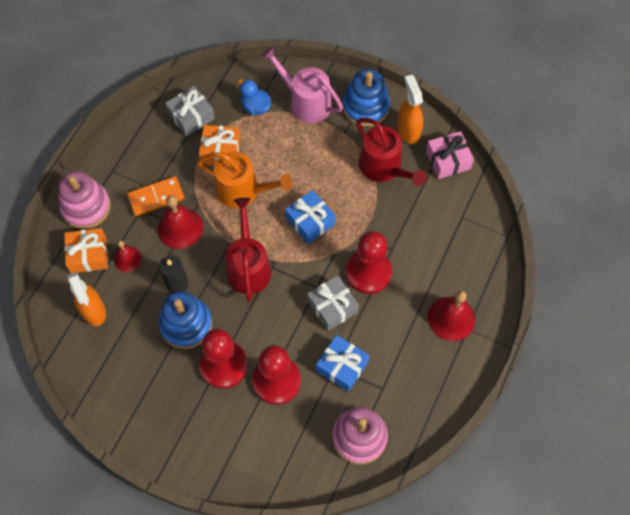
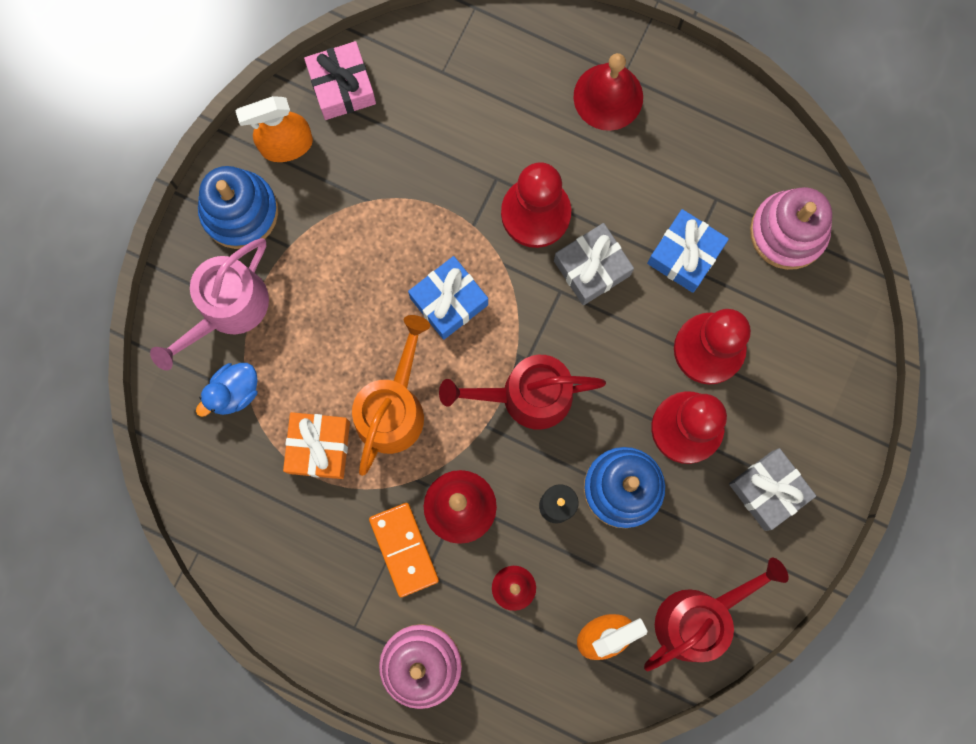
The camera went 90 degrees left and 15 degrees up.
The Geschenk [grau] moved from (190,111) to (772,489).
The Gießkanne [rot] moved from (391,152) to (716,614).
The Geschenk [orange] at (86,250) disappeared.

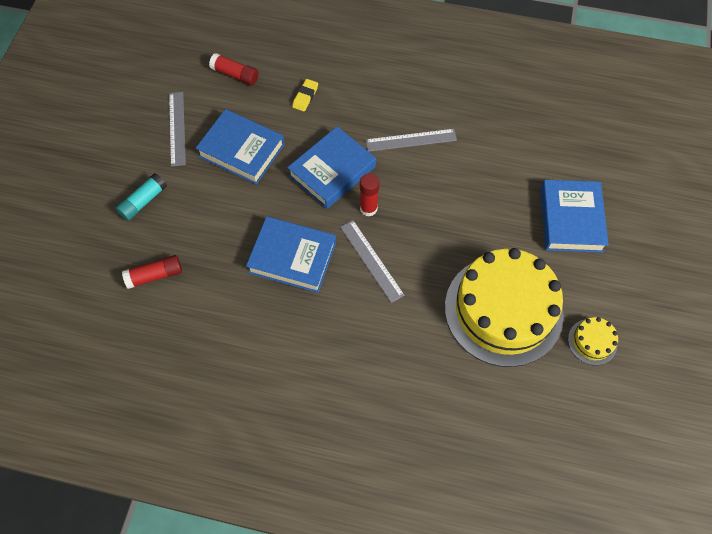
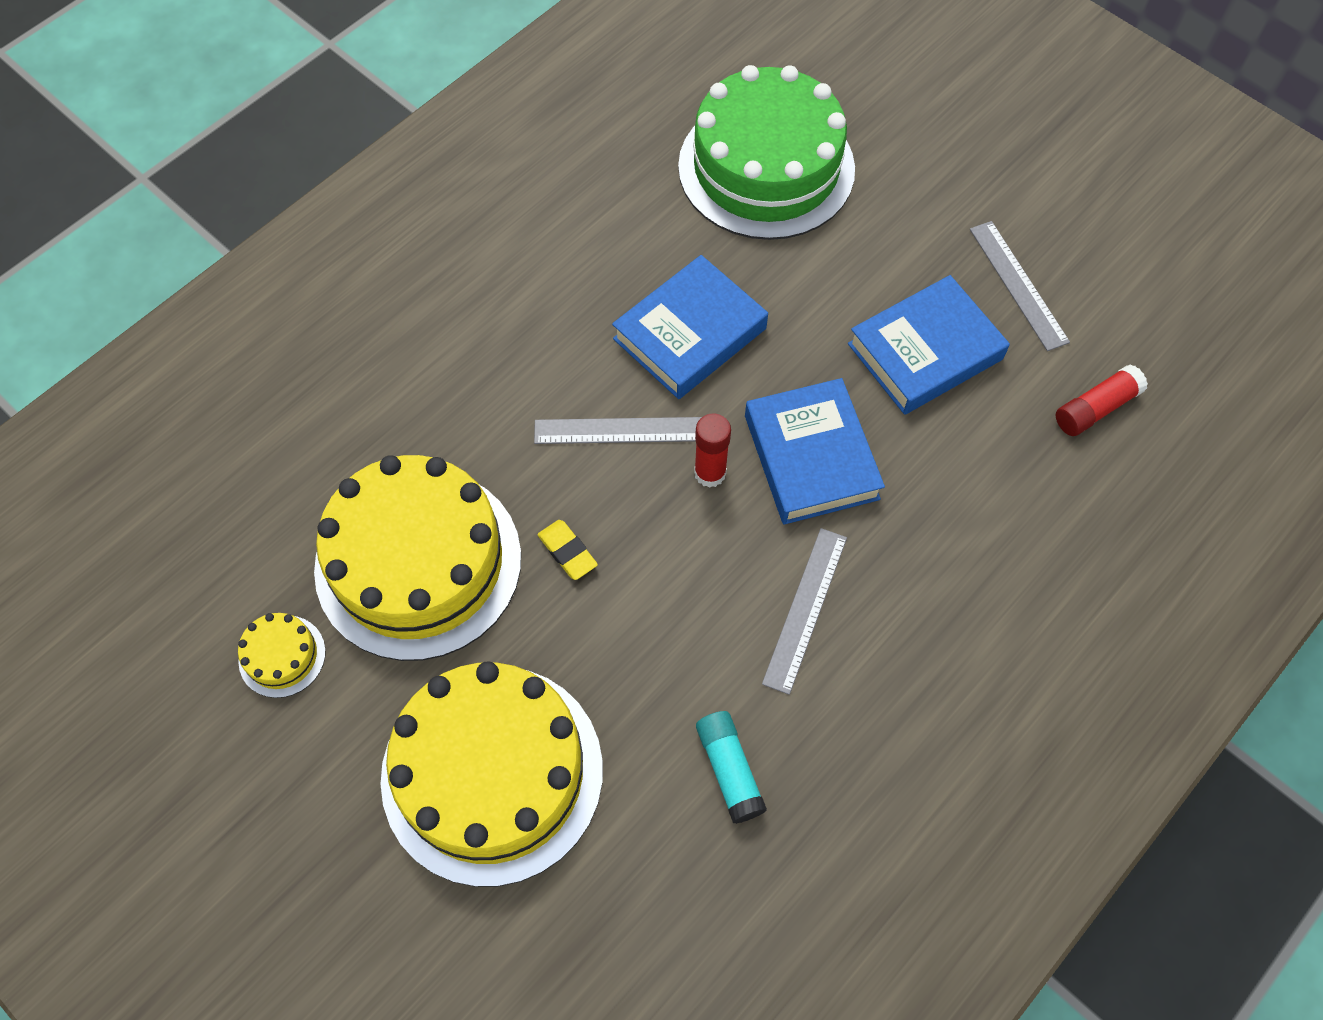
The camera went 120 degrees right and 0 degrees up.
The Radiergummi [gelb] moved from (305,95) to (568,550).
The Lineal [grau] at (177,129) turned 45 degrees clockwise.
The Klebestift [türkis] moved from (141,197) to (731,767).
The Buch [blau] at (574,216) was replaced by the Kuchen [gelb] at (492,774).
The Klebestift [rot] at (152,272) was replaced by the Kuchen [grün] at (766,152).

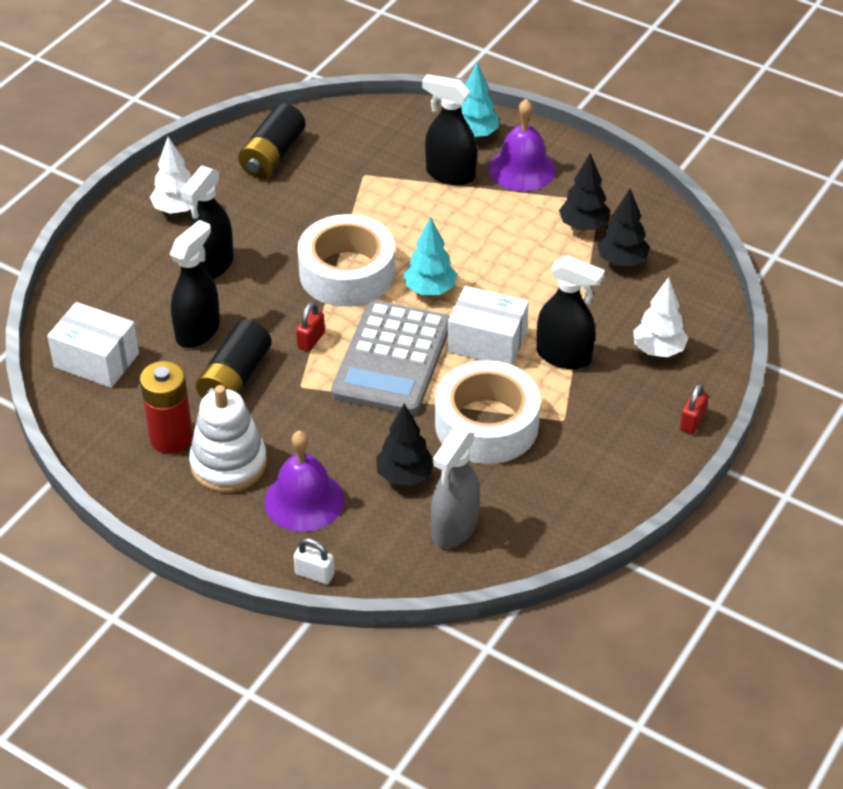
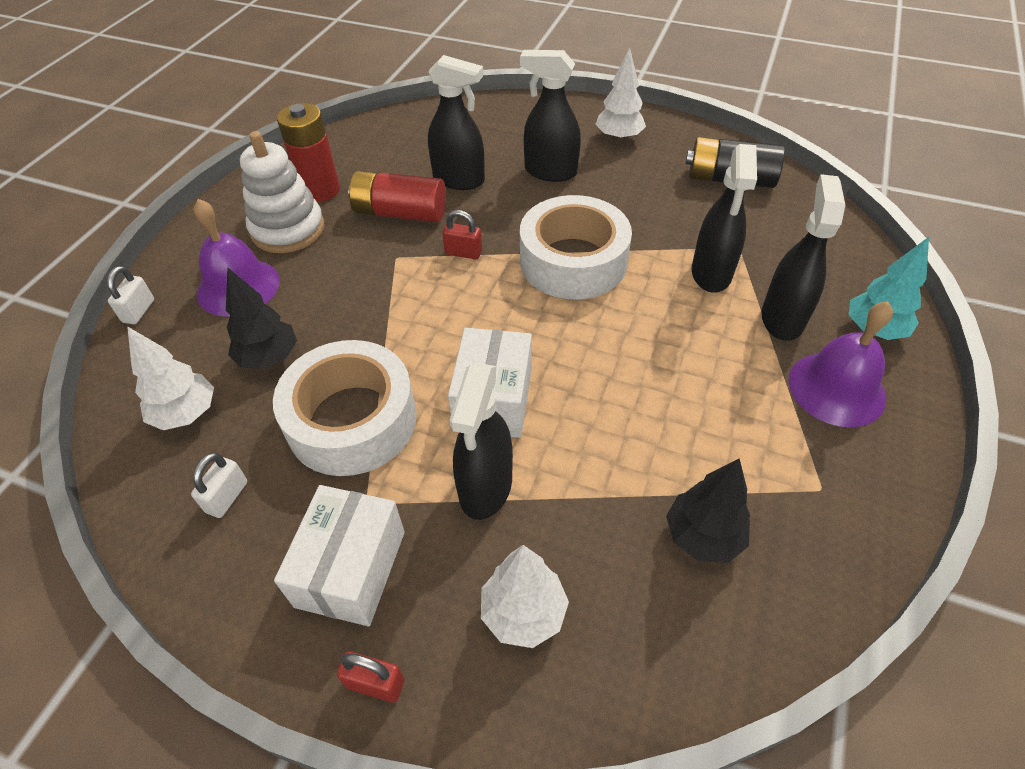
The camera went 80 degrees right and 5 degrees up.
The Baum [schwarz] at (584,192) disappeared.
The Baum [türkis] at (430,255) disappeared.
The Taschenrechner [grau] at (390,357) disappeared.
The Schachtel [weiß] moved from (93,345) to (339,555).
The Batterie [schwarz] at (234,359) became the Batterie [rot] at (397,196).
The Sprühflasche [grau] at (455,487) was replaced by the Baum [weiß] at (170,378).
The Sprühflasche [schwarz] at (724,218) appeared.
The Vorhängeschloss [weiß] at (219,485) appeared.

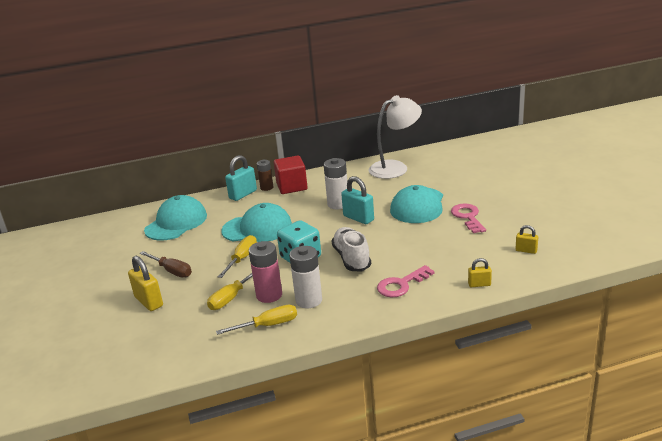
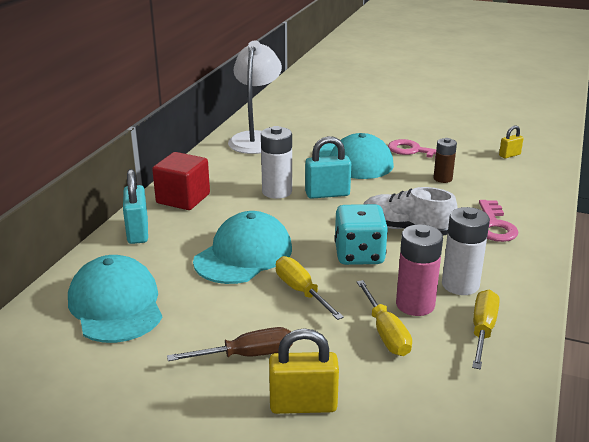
The camera went 55 degrees left and 0 degrees up.
The Batterie [braun] moved from (265,175) to (445,160).
The Vorhängeschloss [gelb] at (480,272) disappeared.

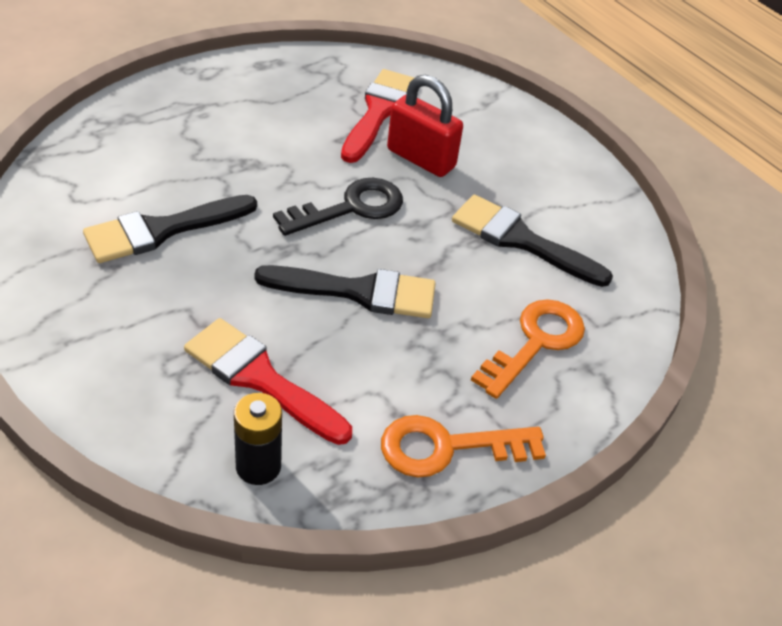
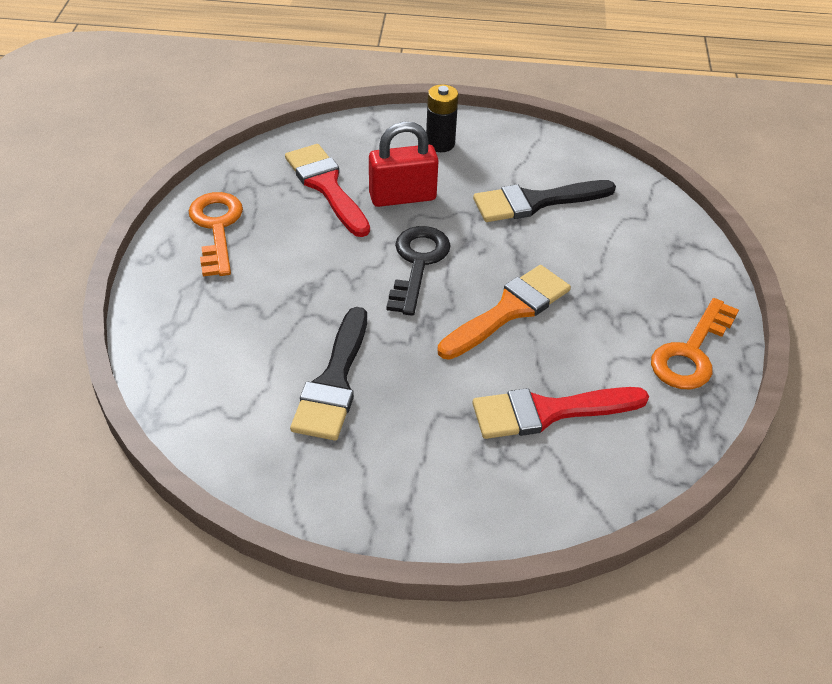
The camera went 45 degrees left and 0 degrees up.
The Pinsel [schwarz] at (345,291) became the Pinsel [orange] at (504,312).
The Schlüssel [orange] moved from (528,349) to (216,234).
The Batterie [schwarz] moved from (258,439) to (442,118).

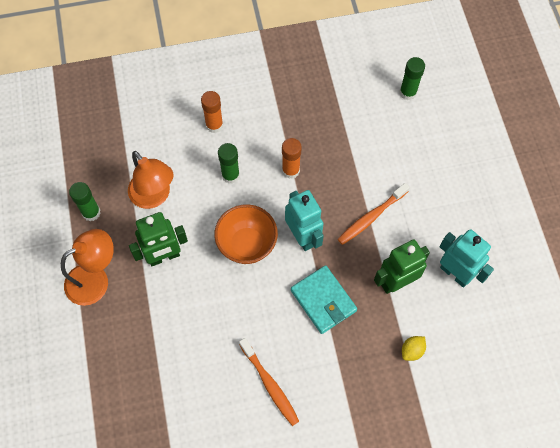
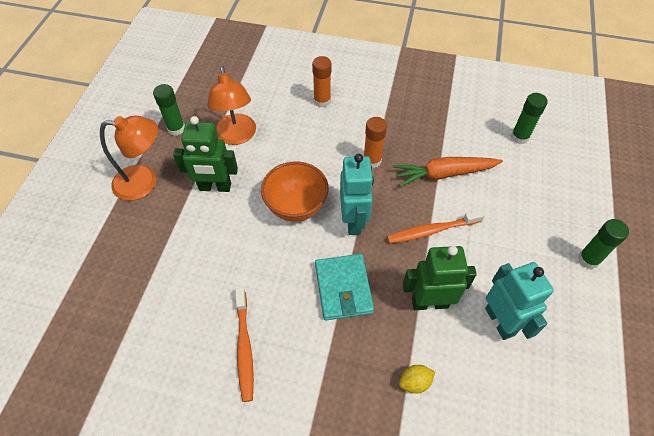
The camera went 25 degrees right and 10 degrees down.
The Klebestift [grün] moved from (229,163) to (603,244).
The Karotte [orange] at (448,172) appeared.

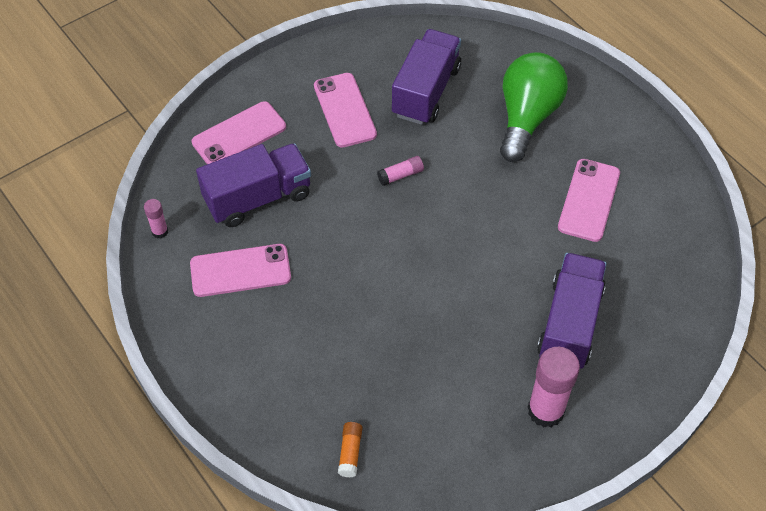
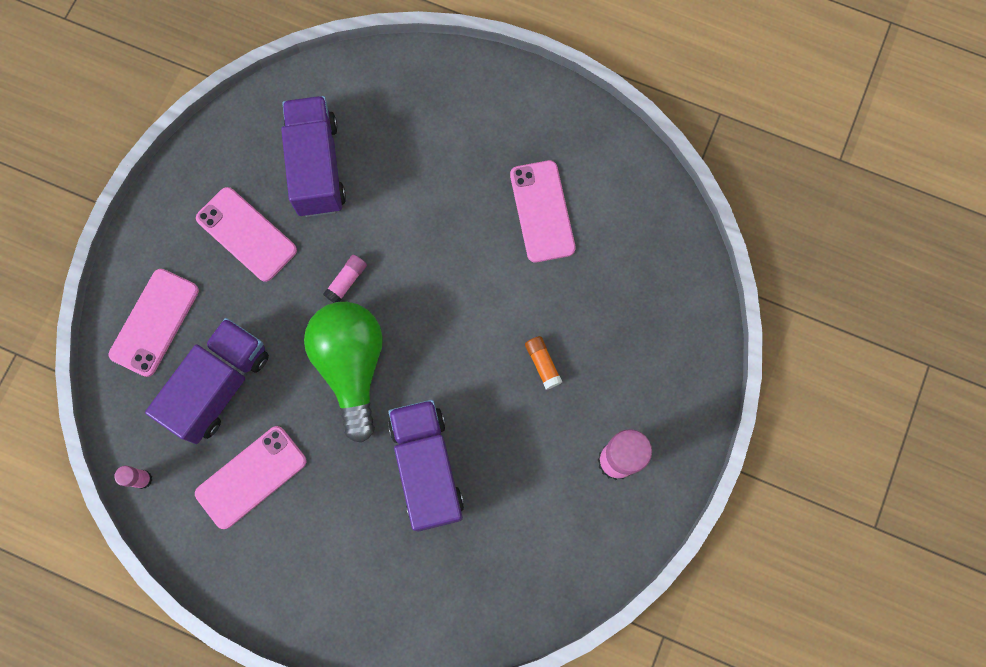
The camera went 30 degrees left and 20 degrees up.
The Glühbirne [grün] moved from (534,107) to (343,372).
The Lastwagen [lila] moved from (572,311) to (426,465).
The Klebestift [orange] moved from (350,449) to (543,363).

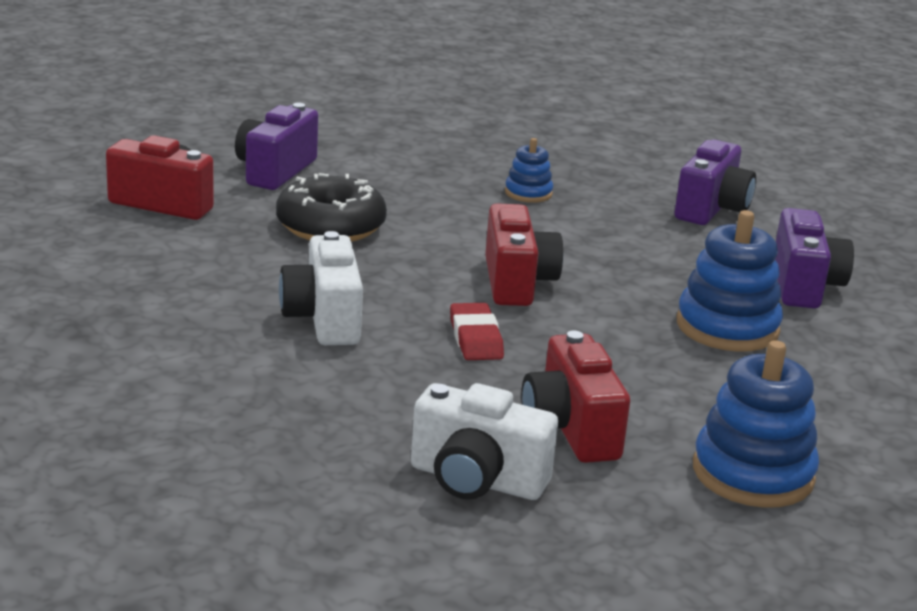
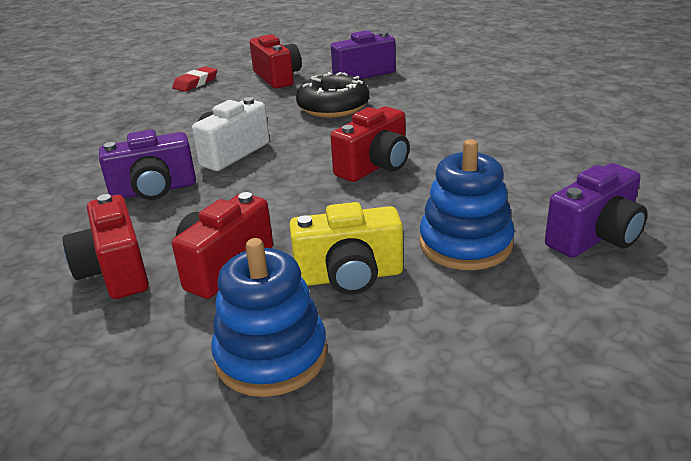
The camera went 50 degrees right and 5 degrees up.
The Stapelspielzeug [blau] at (529,170) disappeared.
The Kamera [lila] moved from (715,182) to (147,164).
The Radiergummi [rot] moved from (477,331) to (194,79).
The Kamera [weiß] at (484,441) became the Kamera [rot] at (106,246).
The Kamera [gelb] at (346,248) appeared.

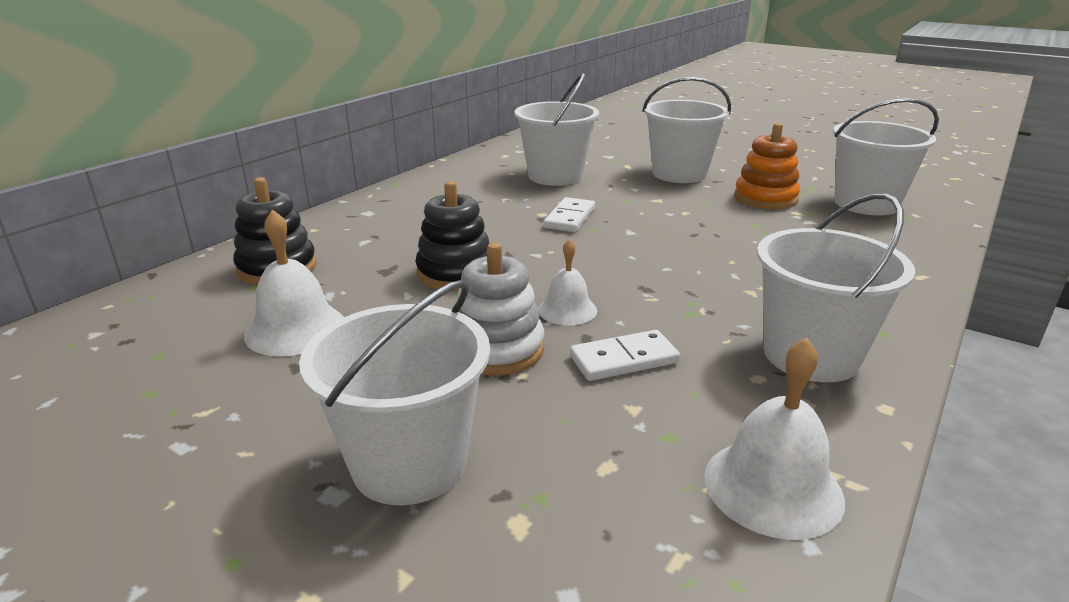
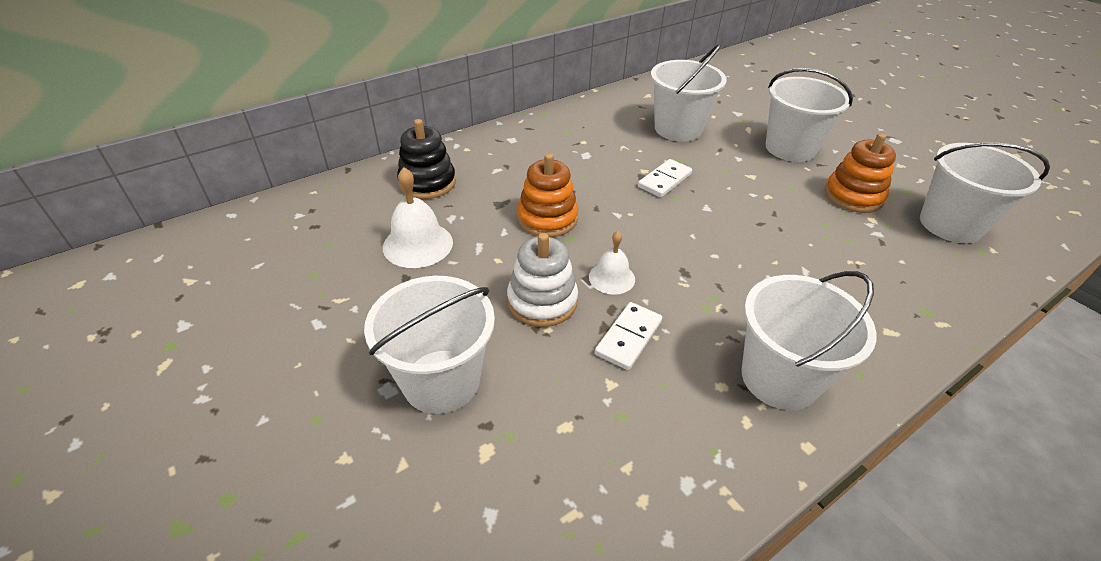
The camera went 20 degrees right and 15 degrees up.
The Stapelspielzeug [schwarz] at (452,235) became the Stapelspielzeug [orange] at (548,195).
The Dominostein [weiß] at (625,355) turned 60 degrees counterclockwise.
The Glocke [weiß] at (774,439) disappeared.

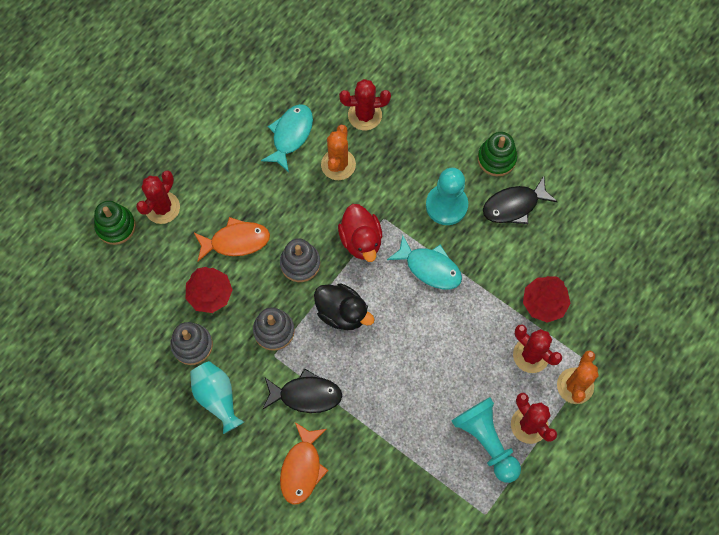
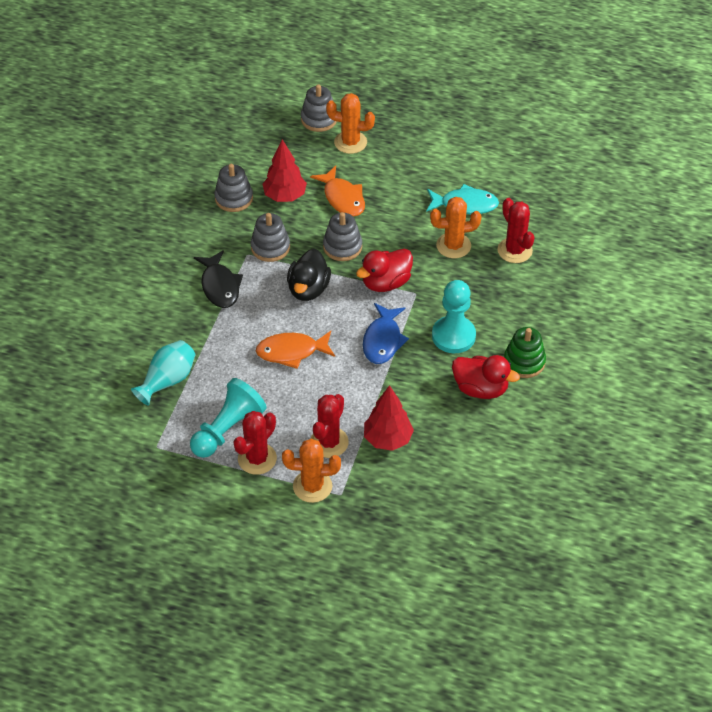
The camera went 70 degrees right and 20 degrees down.
The Kaktus [rot] at (158,197) became the Kaktus [orange] at (350,123).
The Fisch [schwarz] at (520,200) was replaced by the Ente [rot] at (486,377).
The Stapelspielzeug [grün] at (115,223) became the Stapelspielzeug [grau] at (319,108).
The Fisch [türkis] at (424,262) became the Fisch [blau] at (386,333).
The Vase [türkis] moved from (217,397) to (163,373).
The Fisch [orange] moved from (304,463) to (295,350).

